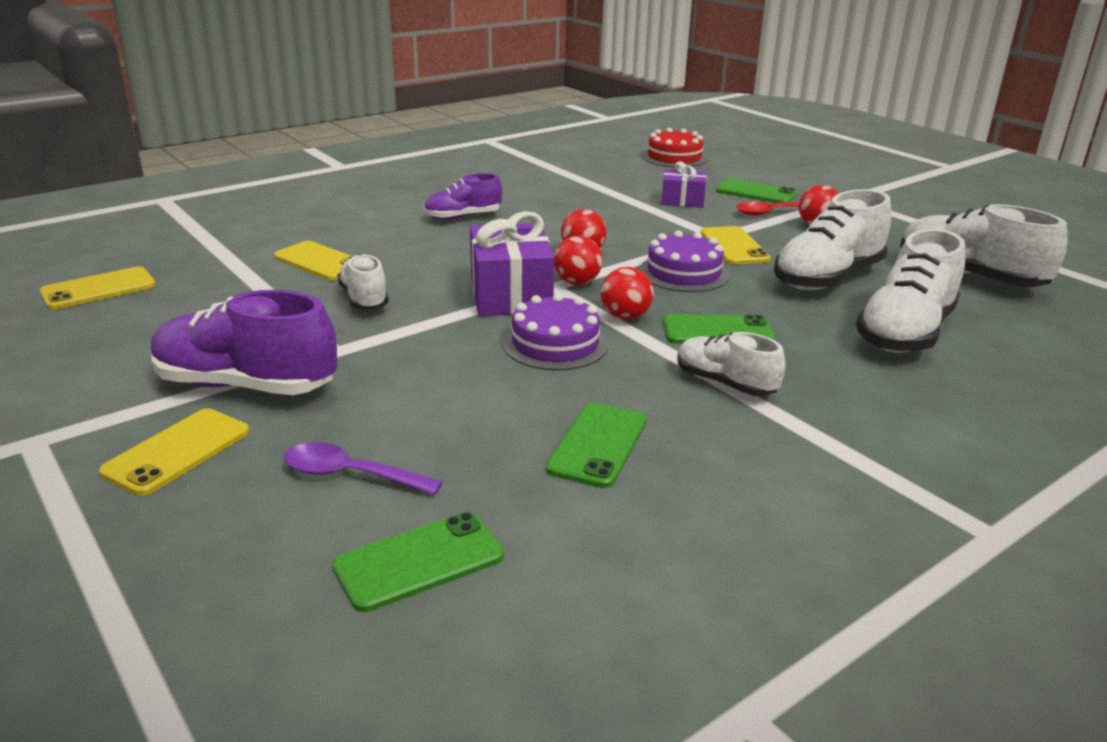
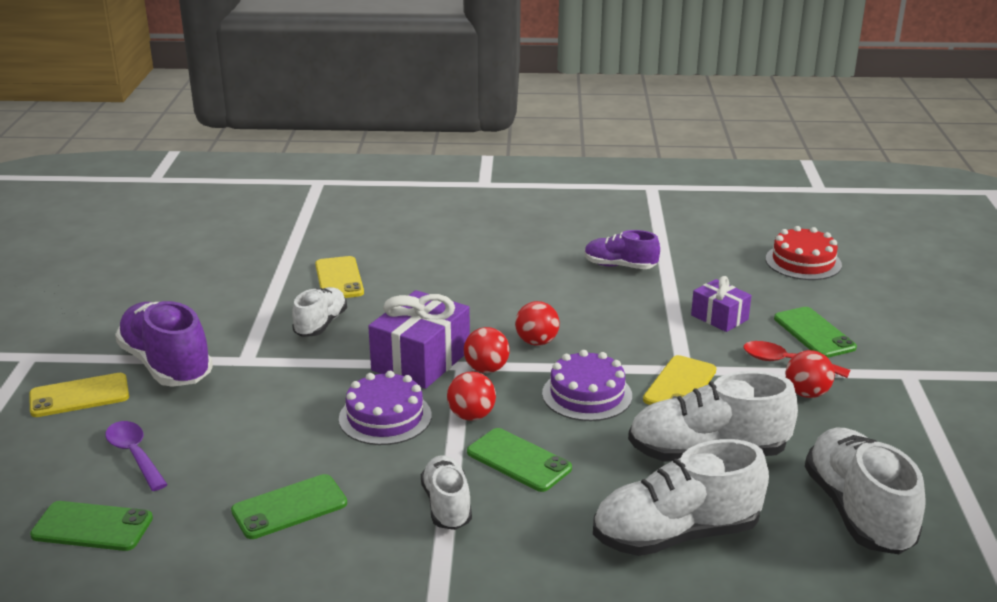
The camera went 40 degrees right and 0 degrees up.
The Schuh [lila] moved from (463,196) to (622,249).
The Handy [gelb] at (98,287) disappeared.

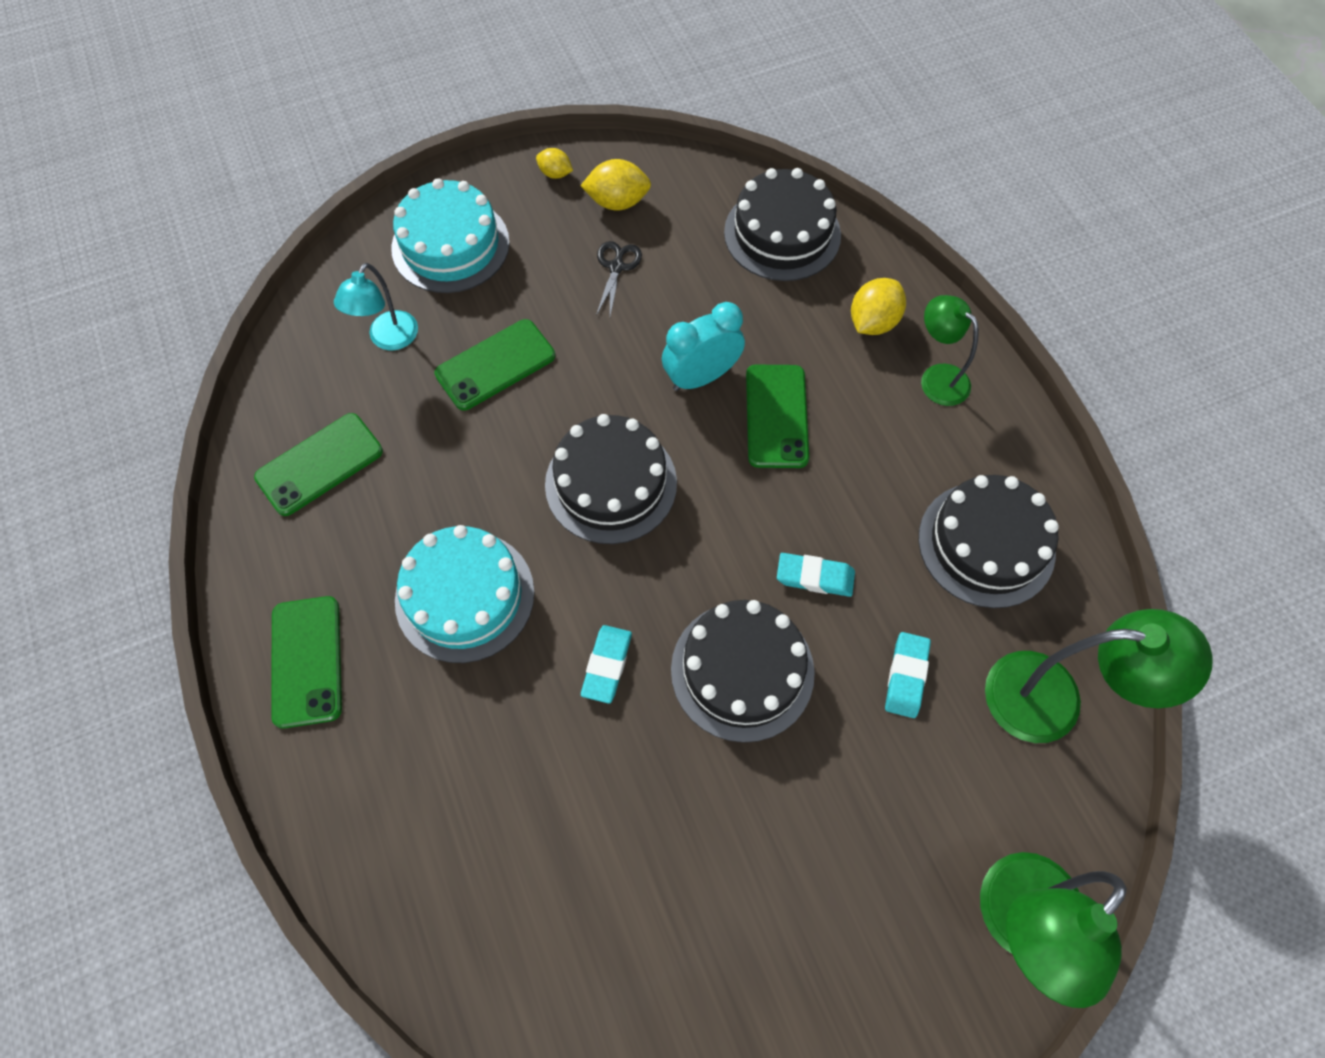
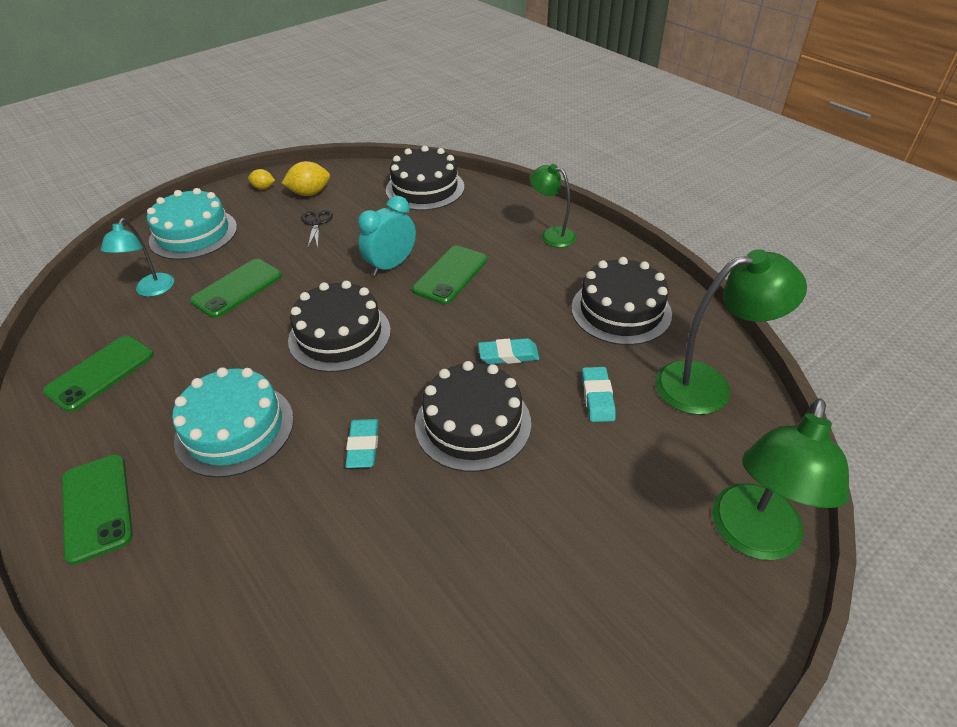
The camera went 15 degrees left and 20 degrees down.
The Zitrone [gelb] at (878,306) disappeared.
The Handy [grün] at (777,416) turned 45 degrees clockwise.

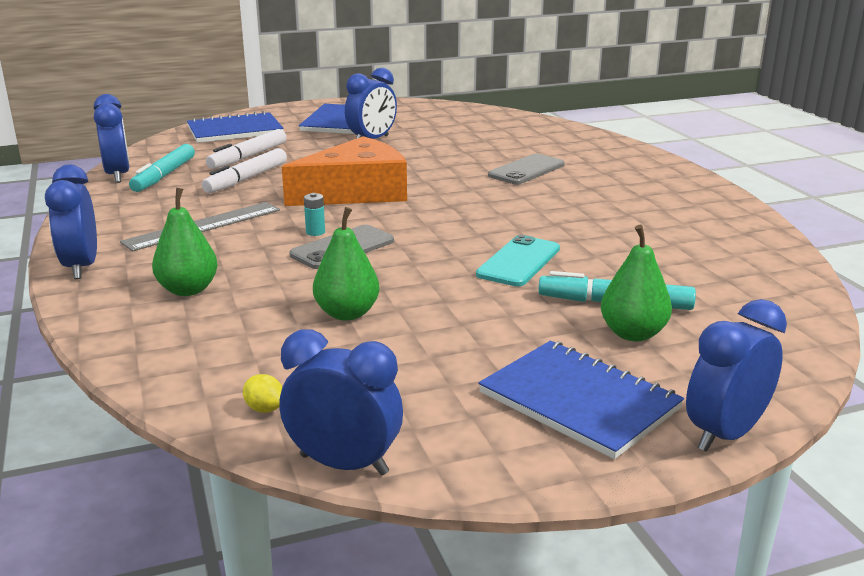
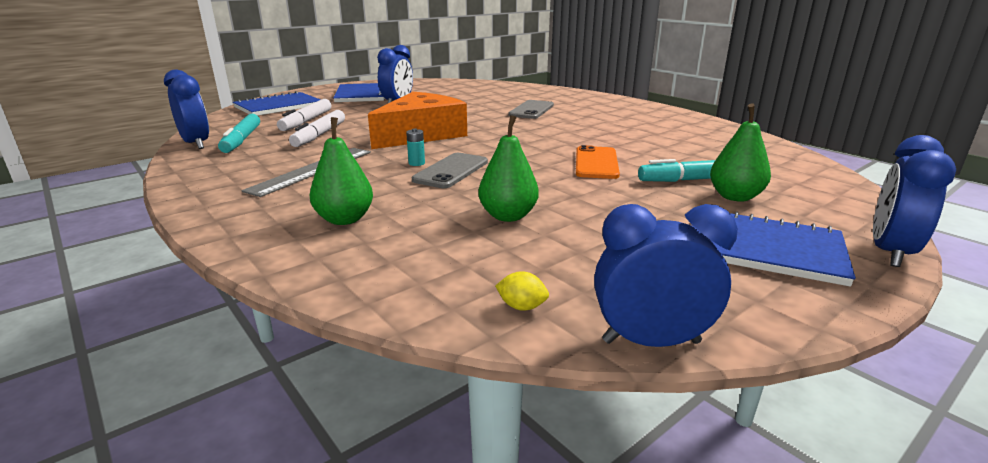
The camera went 20 degrees left and 0 degrees up.
The Wecker [blau] at (71,222) disappeared.
The Handy [türkis] at (518,260) became the Handy [orange] at (598,162).

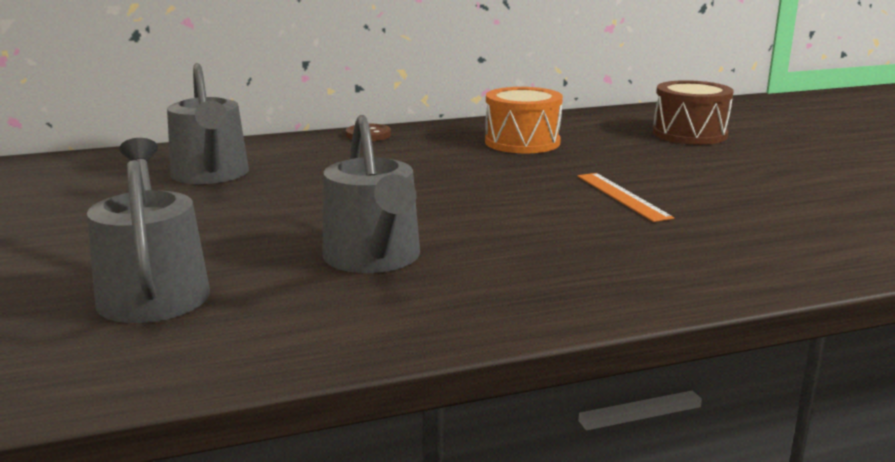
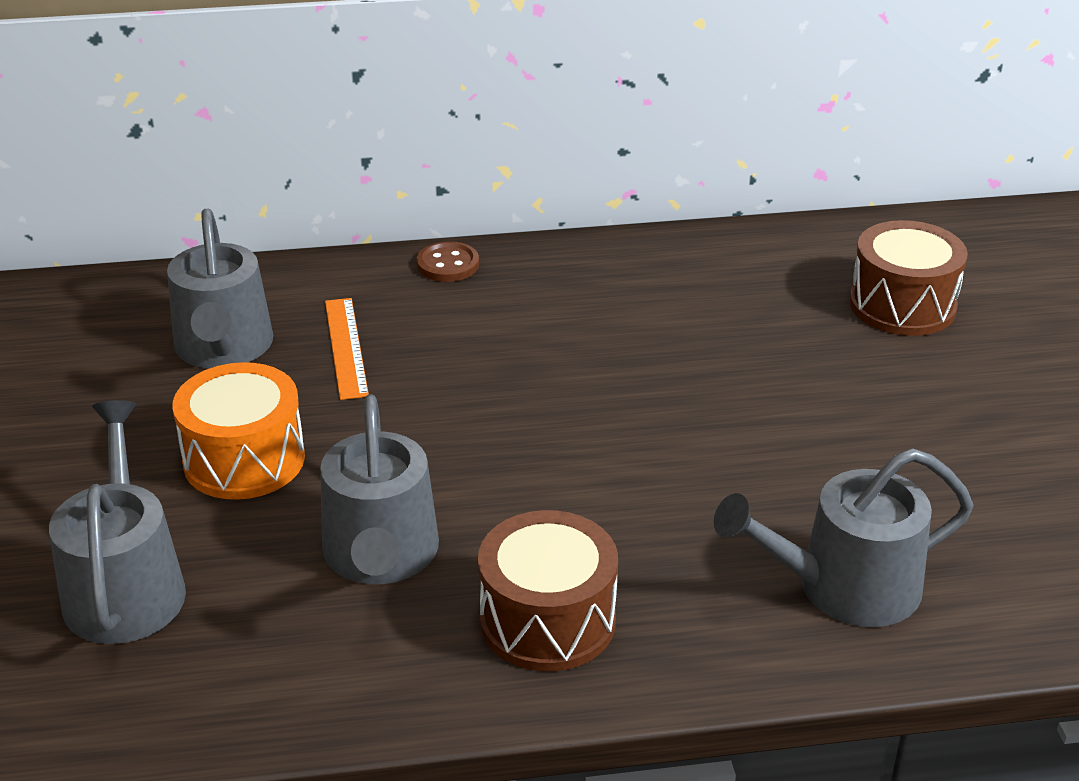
The camera went 10 degrees right and 15 degrees up.
The Trommel [orange] moved from (524,120) to (238,431).
The Lineal [orange] moved from (626,197) to (347,349).
The Gießkanne [grau] at (843,537) appeared.
The Trommel [braun] at (548,590) appeared.

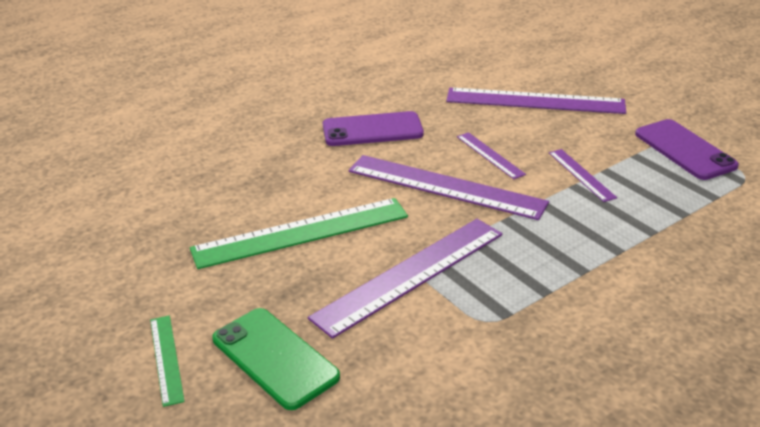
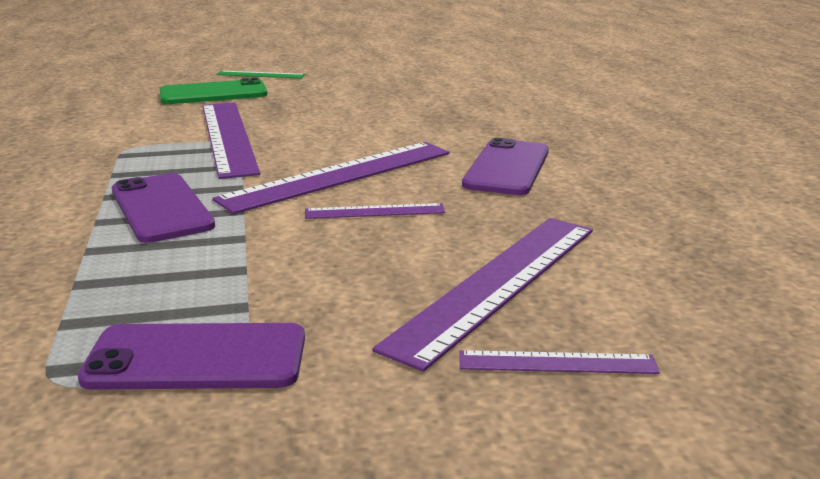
The camera went 115 degrees right and 10 degrees down.
The Lineal [lila] moved from (583,175) to (559,362).
The Lineal [grün] at (299,233) disappeared.
The Handy [lila] at (163,208) appeared.

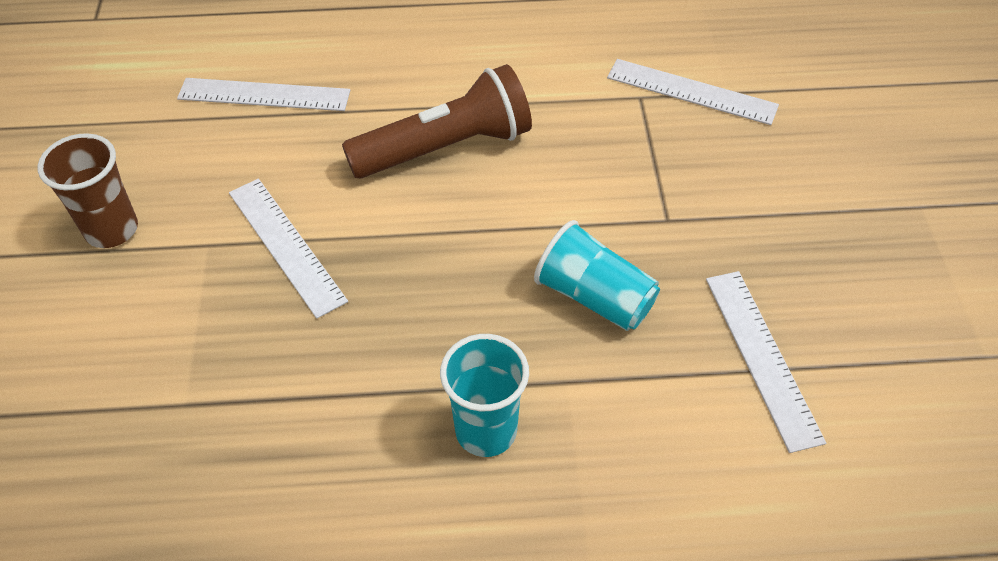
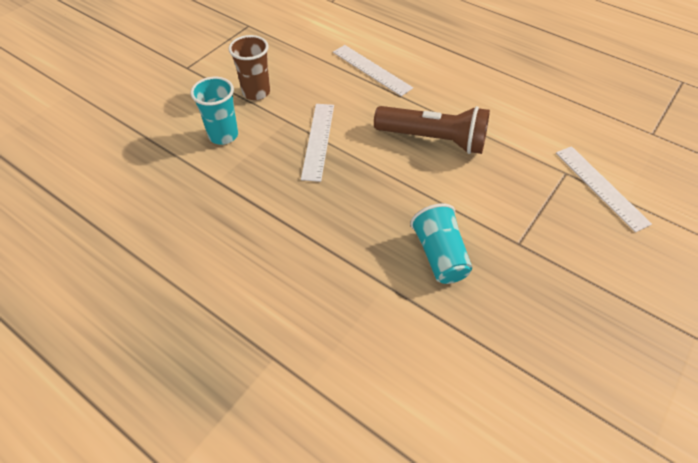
The camera went 40 degrees right and 0 degrees up.
The Lineal [weiß] at (766,362) disappeared.
The Becher [türkis] moved from (484,395) to (214,111).

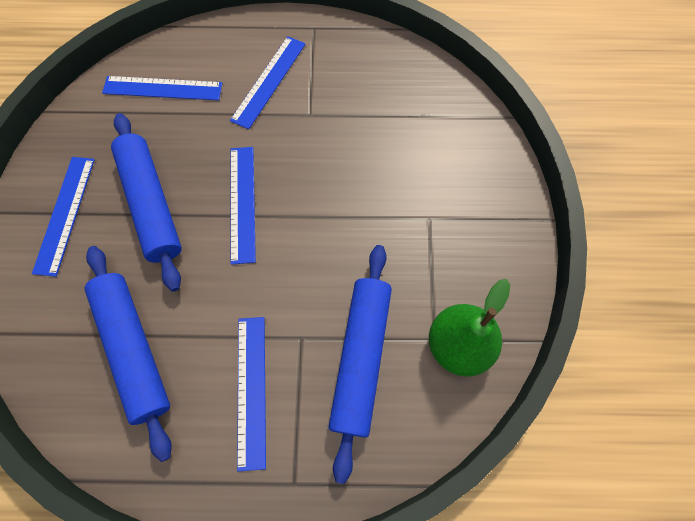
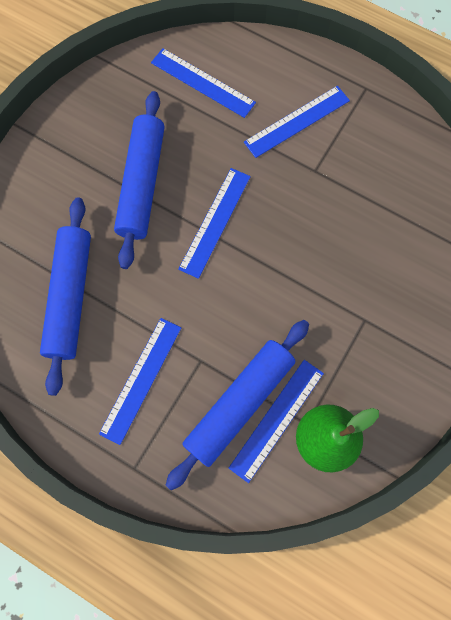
The camera went 30 degrees right and 5 degrees up.
The Lineal [blau] moved from (63,217) to (276,421).

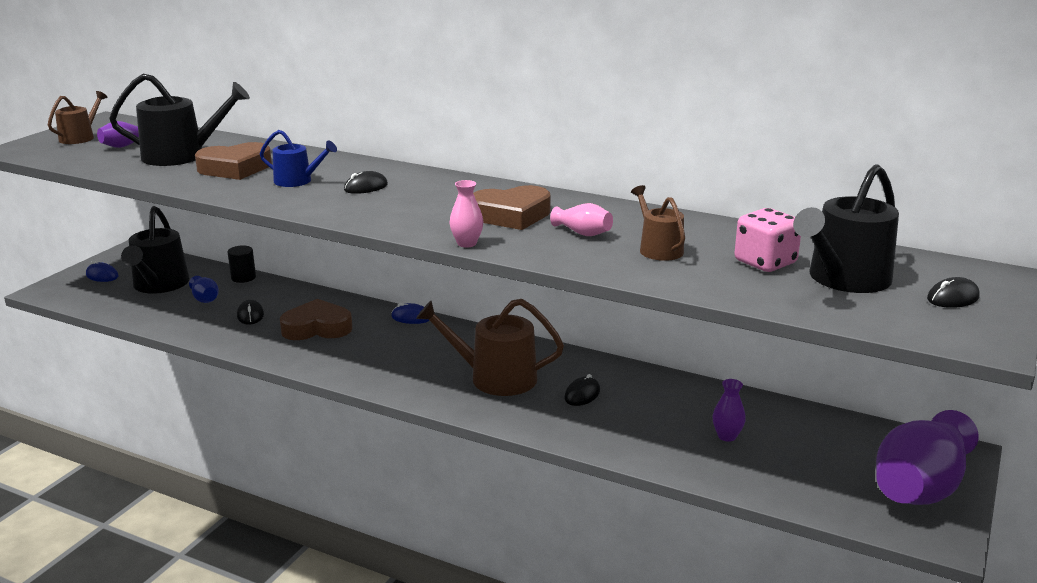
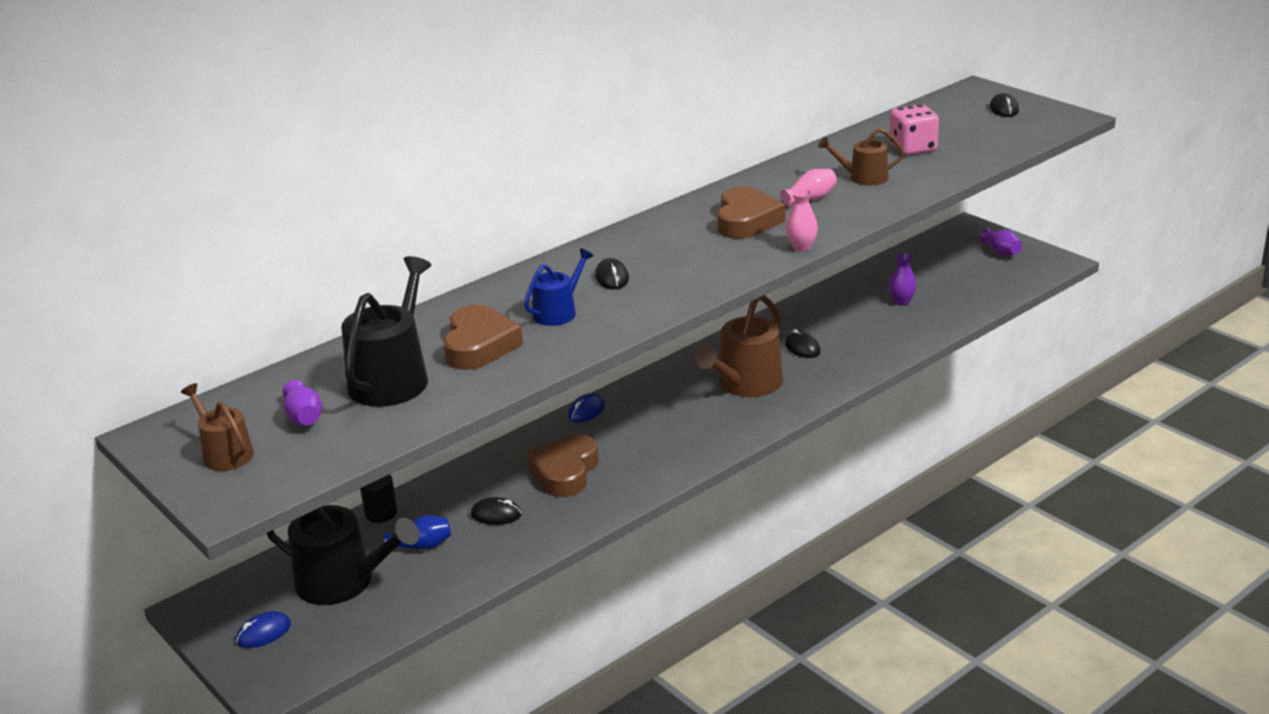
The camera went 65 degrees left and 5 degrees up.
The Gießkanne [schwarz] at (846,228) disappeared.
The Vase [lila] at (927,457) changed to 0.44 times the size.

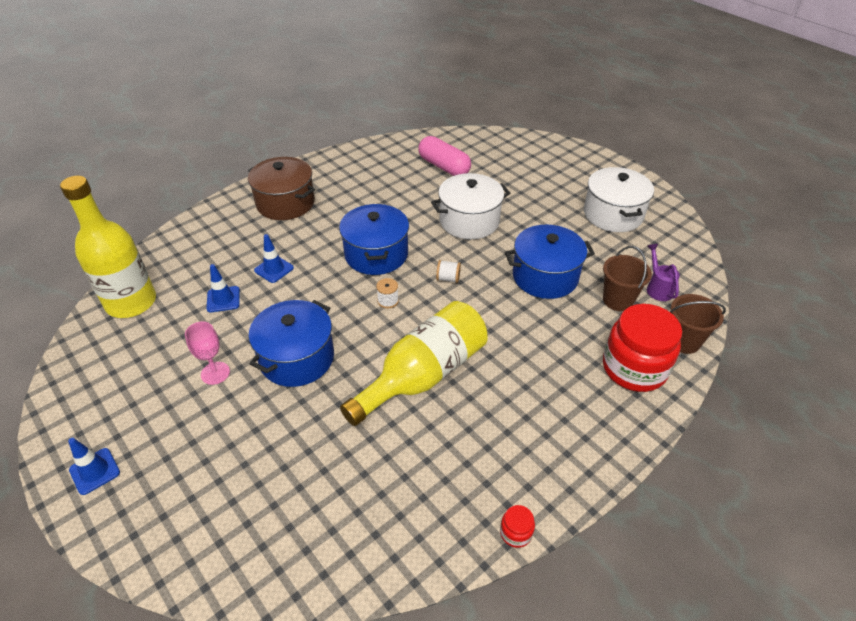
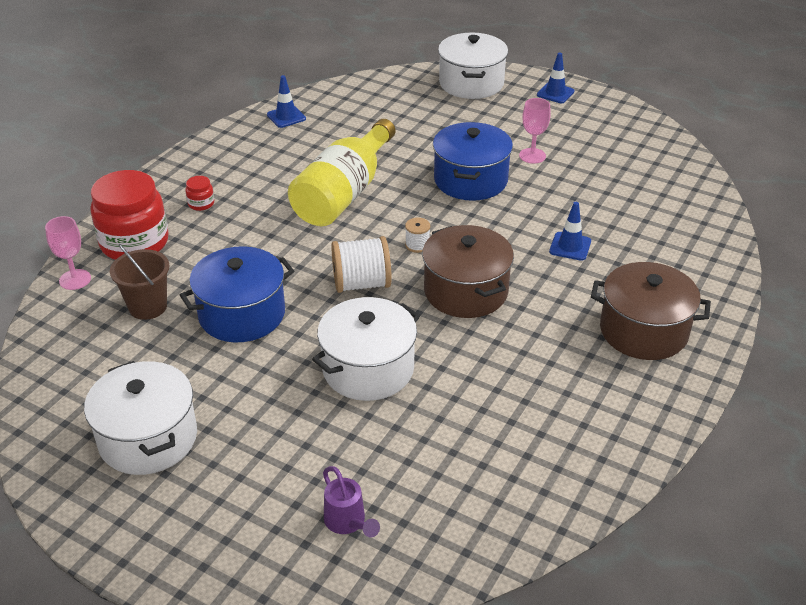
The camera went 160 degrees right and 5 degrees down.
The Kapsel [rosa] at (444,156) disappeared.
The Flasche [gelb] at (108,247) disappeared.
The Kochtopf [blau] at (374,239) became the Kochtopf [braun] at (468,271).
The Gießkanne [lila] moved from (663,272) to (351,501).
The Garnrolle [weiß] at (448,271) changed to 1.96 times the size.
The Leitkegel [blau] moved from (223,288) to (286,101).
The Eimer [braun] at (698,324) was replaced by the Kelch [rosa] at (68,253).
The Einmachglas [rot] moved from (517,526) to (199,193).
The Kochtopf [weiß] at (473,66) appeared.

